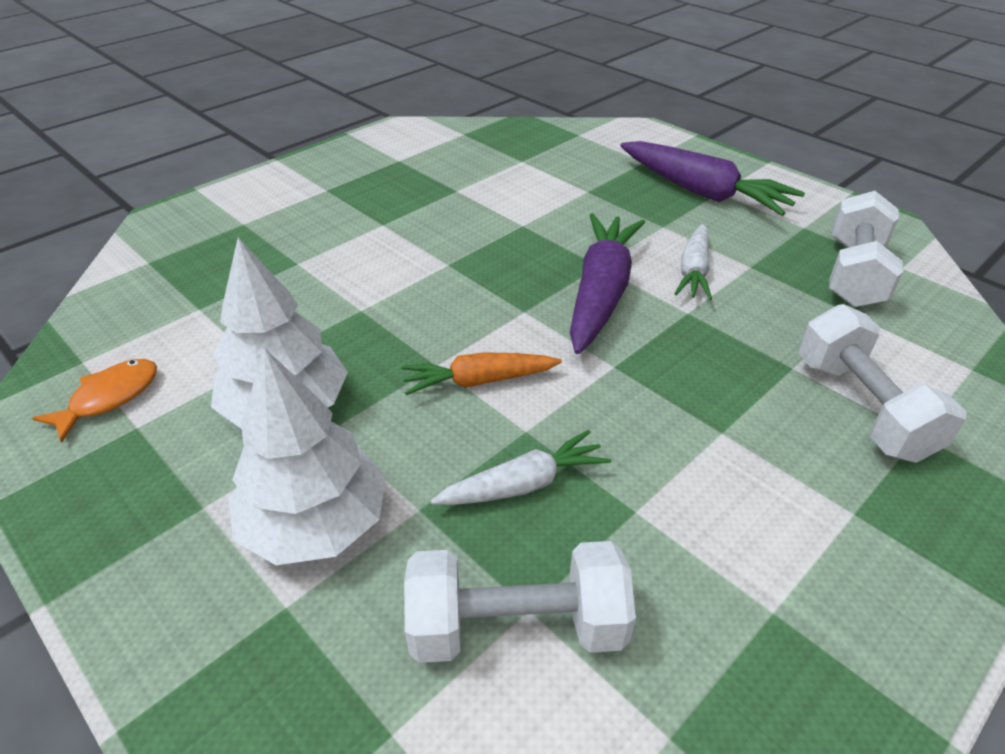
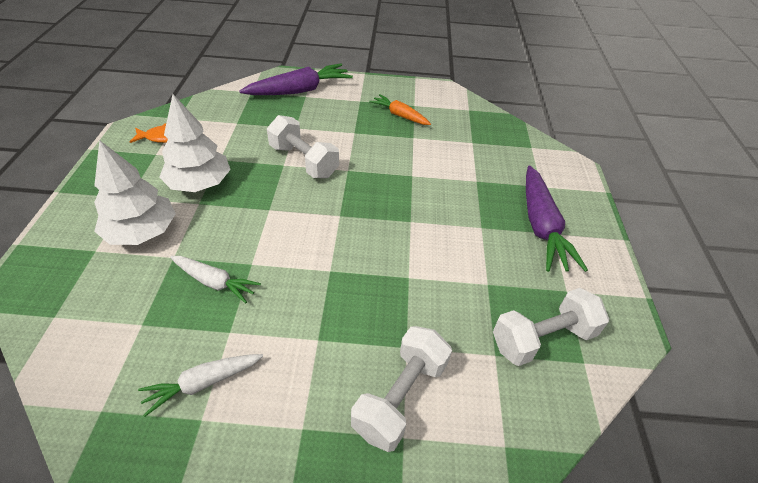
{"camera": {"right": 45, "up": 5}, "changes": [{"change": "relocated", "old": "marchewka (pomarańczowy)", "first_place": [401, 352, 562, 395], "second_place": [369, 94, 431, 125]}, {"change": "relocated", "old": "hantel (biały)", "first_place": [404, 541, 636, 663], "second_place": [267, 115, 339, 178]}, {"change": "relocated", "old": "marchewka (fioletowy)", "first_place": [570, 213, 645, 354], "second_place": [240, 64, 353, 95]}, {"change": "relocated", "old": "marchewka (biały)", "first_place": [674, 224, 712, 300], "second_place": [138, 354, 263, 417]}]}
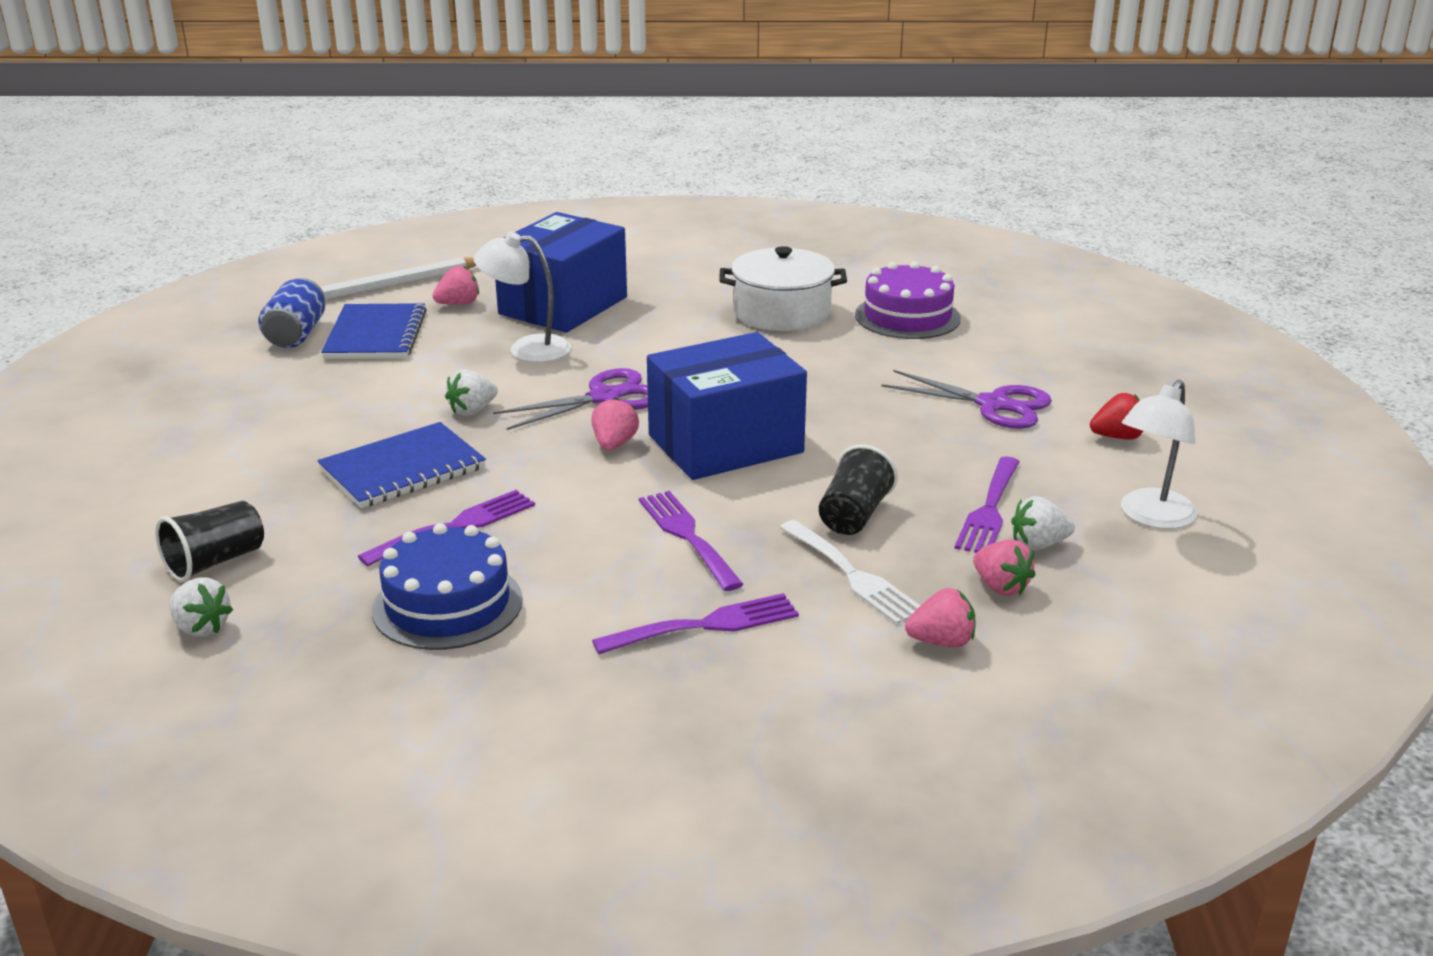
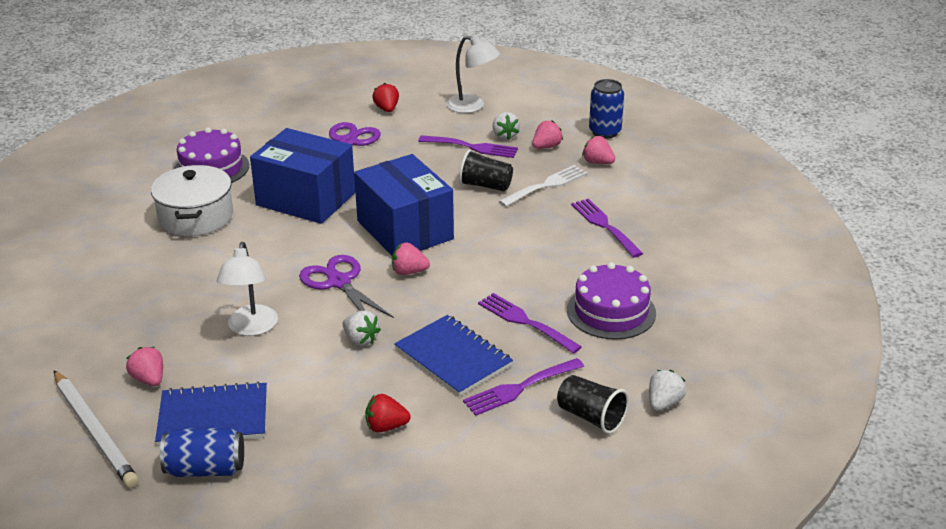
{"camera": {"right": -95, "up": 5}, "changes": [{"change": "colour", "old": "tort (niebieski)", "new": "tort (fioletowy)", "first_place": [372, 523, 523, 650], "second_place": [567, 262, 656, 340]}, {"change": "relocated", "old": "pudełko (niebieski)", "first_place": [495, 212, 627, 333], "second_place": [250, 128, 355, 224]}, {"change": "relocated", "old": "widelec (fioletowy)", "first_place": [639, 491, 744, 591], "second_place": [463, 358, 584, 416]}, {"change": "spun", "old": "truskawka (różowy)", "first_place": [905, 588, 976, 648], "second_place": [582, 136, 615, 164], "degrees": -45}, {"change": "appeared", "new": "truskawka (czerwony)", "second_place": [365, 394, 411, 432]}, {"change": "appeared", "new": "puszka (niebieski)", "second_place": [589, 79, 624, 139]}]}
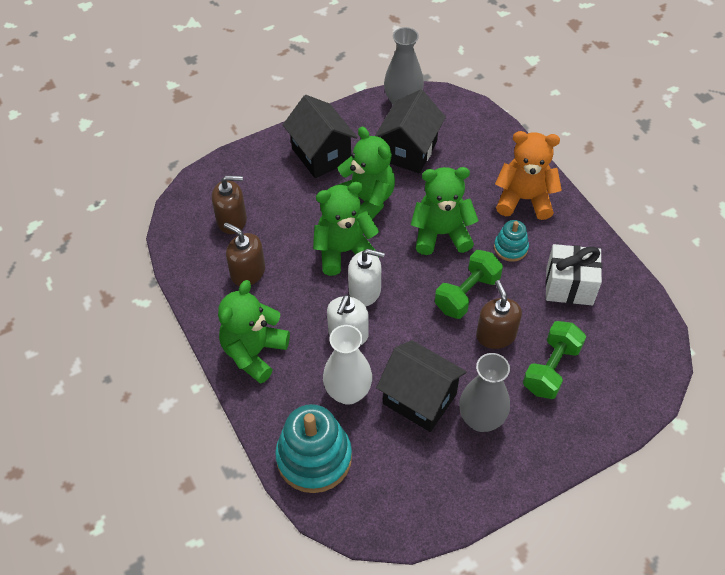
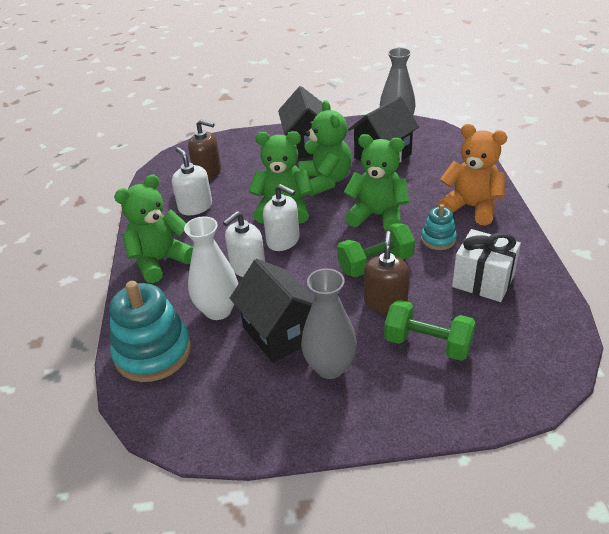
{"camera": {"right": 25, "up": -15}, "changes": [{"change": "colour", "old": "dozownik mydła (brązowy)", "new": "dozownik mydła (biały)", "first_place": [224, 222, 265, 286], "second_place": [172, 147, 212, 215]}, {"change": "spun", "old": "hantel (zielony)", "first_place": [523, 321, 586, 399], "second_place": [384, 300, 476, 361], "degrees": 60}]}
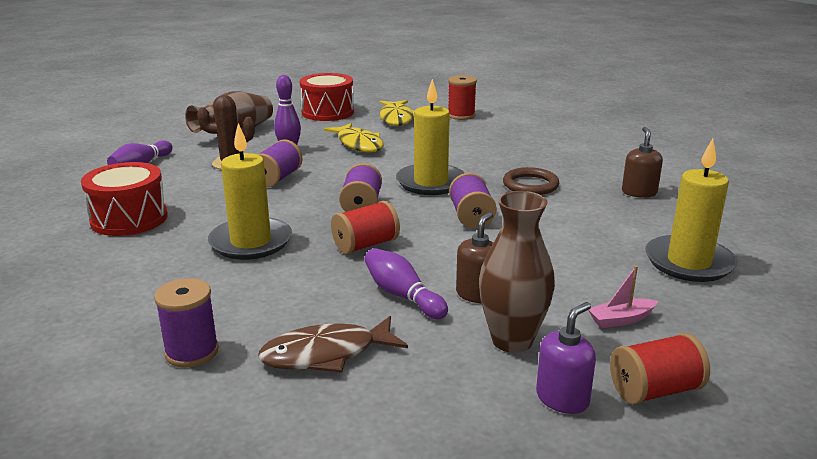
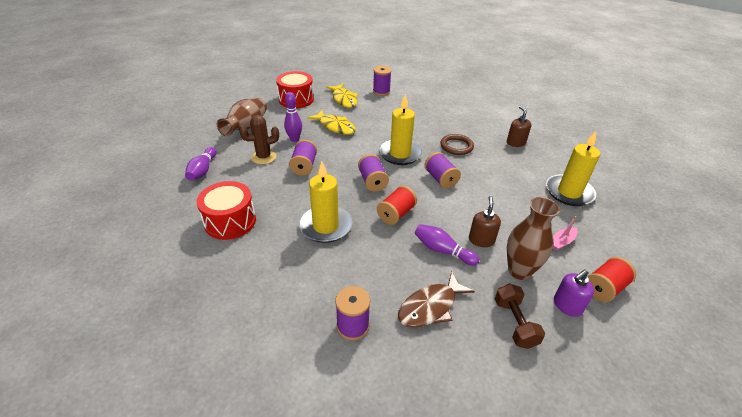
{"camera": {"right": -20, "up": 15}, "changes": [{"change": "colour", "old": "szpulka (czerwony)", "new": "szpulka (fioletowy)", "first_place": [448, 75, 477, 120], "second_place": [373, 66, 392, 96]}, {"change": "spun", "old": "dozownik mydła (fioletowy)", "first_place": [536, 302, 596, 414], "second_place": [554, 269, 594, 317], "degrees": -150}, {"change": "appeared", "new": "hantel (brązowy)", "second_place": [495, 283, 545, 349]}]}
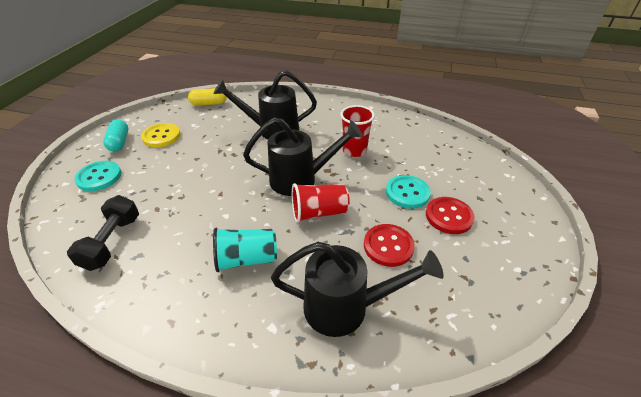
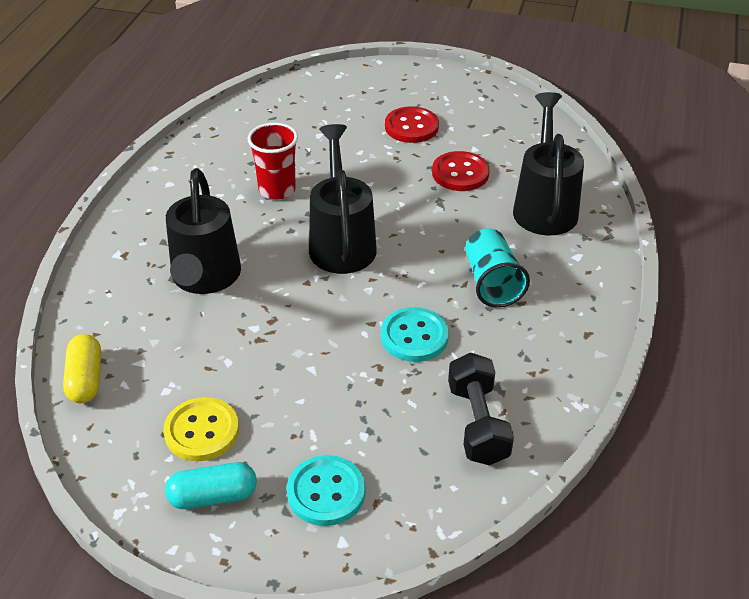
{"camera": {"right": -90, "up": 0}, "changes": [{"change": "spun", "old": "hantel (czarny)", "first_place": [67, 195, 139, 271], "second_place": [448, 352, 514, 466], "degrees": 75}, {"change": "missing", "old": "szklanka (czerwony)", "first_place": [292, 183, 350, 223]}, {"change": "relocated", "old": "guzik (turkusowy)", "first_place": [386, 175, 431, 209], "second_place": [381, 307, 449, 362]}]}
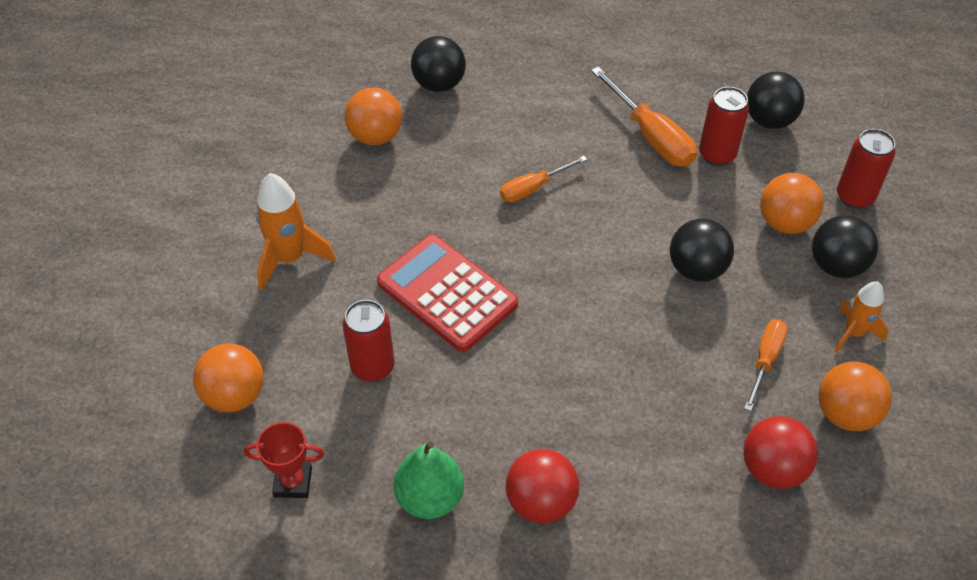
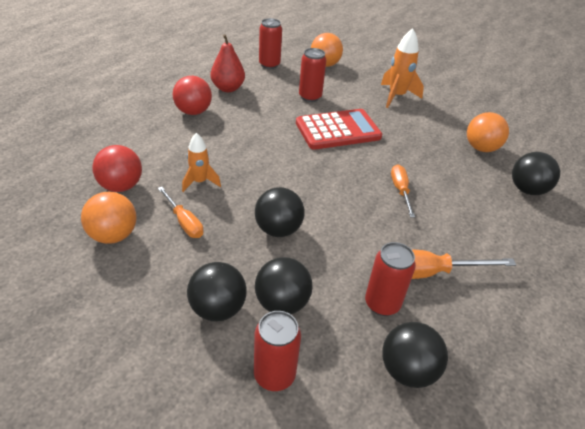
{"camera": {"right": 115, "up": -10}, "changes": [{"change": "exchanged", "old": "puchar (czerwony)", "new": "puszka (czerwony)", "first_place": [244, 422, 324, 498], "second_place": [259, 18, 282, 69]}, {"change": "colour", "old": "gruszka (zielony)", "new": "gruszka (czerwony)", "first_place": [394, 441, 464, 519], "second_place": [211, 34, 245, 92]}, {"change": "colour", "old": "piłka (pomarańczowy)", "new": "piłka (czarny)", "first_place": [760, 173, 824, 234], "second_place": [255, 257, 312, 314]}, {"change": "relocated", "old": "rakieta (pomarańczowy)", "first_place": [835, 281, 889, 353], "second_place": [182, 133, 221, 192]}]}
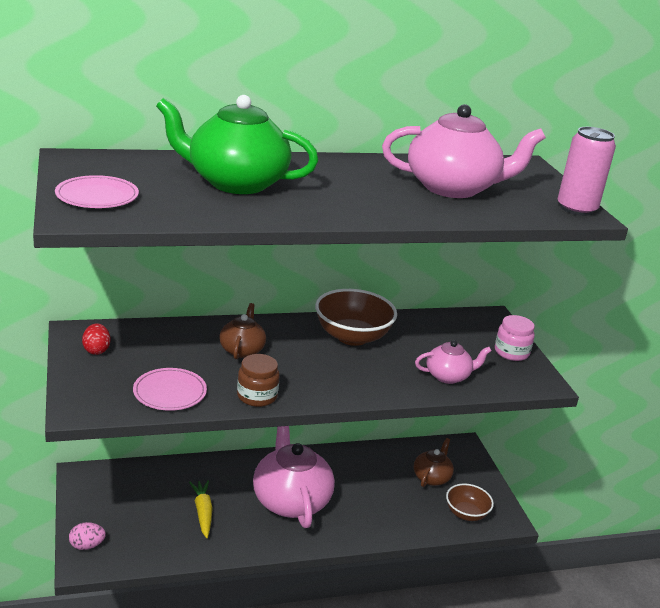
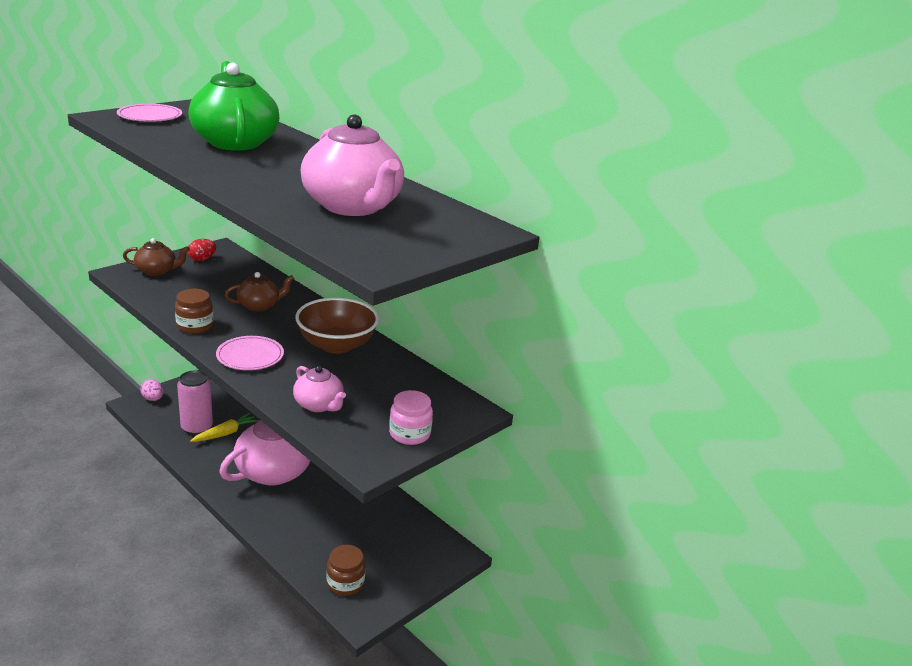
{"camera": {"right": 60, "up": 0}, "changes": [{"change": "relocated", "old": "talerz (różowy)", "first_place": [133, 368, 207, 411], "second_place": [216, 336, 284, 370]}, {"change": "relocated", "old": "imbryk (brązowy)", "first_place": [414, 438, 454, 487], "second_place": [123, 238, 190, 276]}, {"change": "exchanged", "old": "miska (brązowy)", "new": "słoik (brązowy)", "first_place": [446, 483, 494, 521], "second_place": [326, 545, 365, 596]}, {"change": "relocated", "old": "puszka (różowy)", "first_place": [558, 127, 616, 216], "second_place": [177, 370, 213, 435]}]}
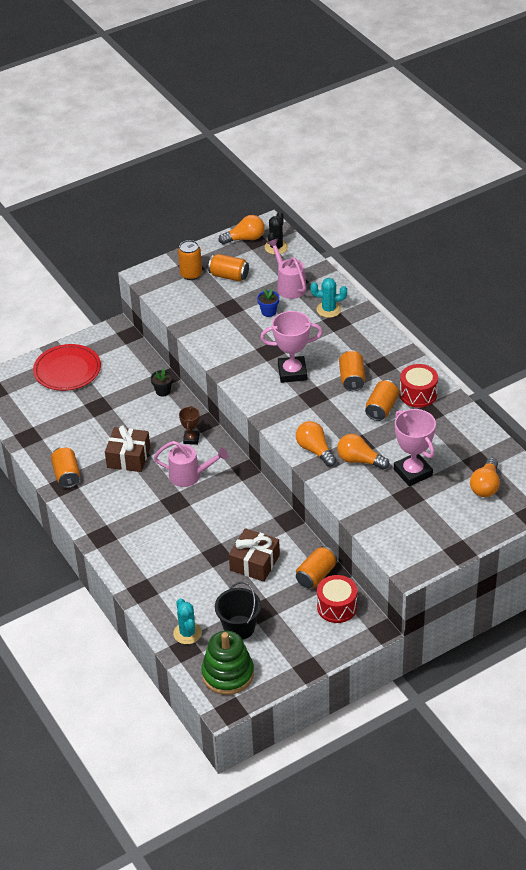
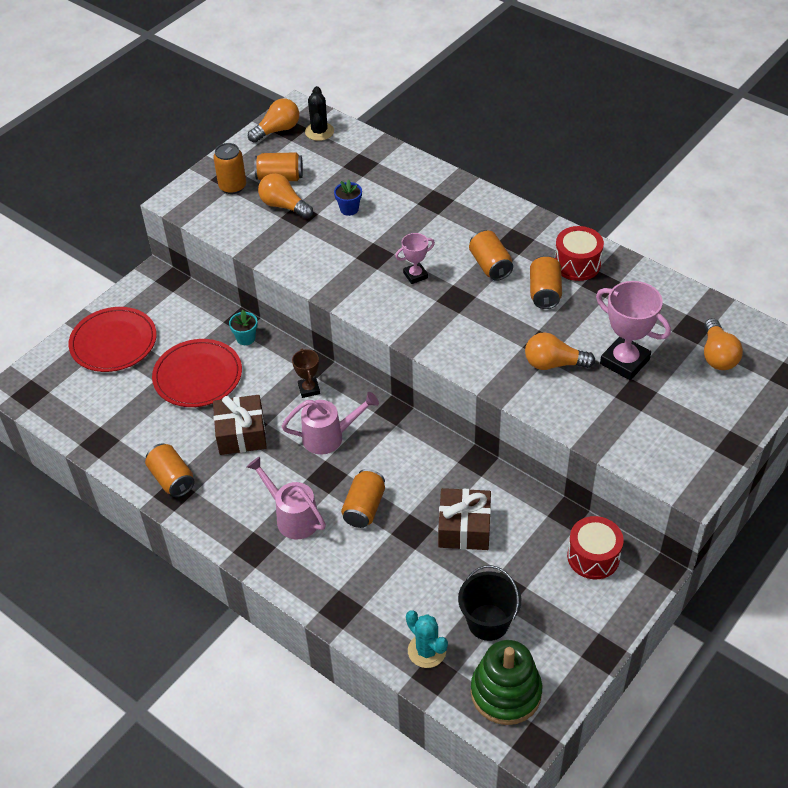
{"camera": {"right": -20, "up": 5}, "changes": [{"change": "colour", "old": "doniczka (czarny)", "new": "doniczka (turkusowy)", "first_place": [151, 369, 173, 397], "second_place": [229, 310, 258, 345]}, {"change": "size", "old": "puchar (różowy)", "first_place": [260, 311, 323, 383], "second_place": [395, 233, 435, 284], "factor": 0.55}, {"change": "relocated", "old": "konewka (różowy)", "first_place": [267, 239, 307, 299], "second_place": [246, 457, 326, 540]}, {"change": "relocated", "old": "żarówka (pomarańczowy)", "first_place": [296, 421, 336, 467], "second_place": [258, 173, 313, 219]}, {"change": "relocated", "old": "puszka (pomarańczowy)", "first_place": [296, 546, 337, 588], "second_place": [341, 469, 385, 528]}, {"change": "missing", "old": "kaktus (turkusowy)", "first_place": [311, 278, 347, 318]}, {"change": "appeared", "new": "talerz (czerwony)", "second_place": [152, 339, 242, 407]}]}
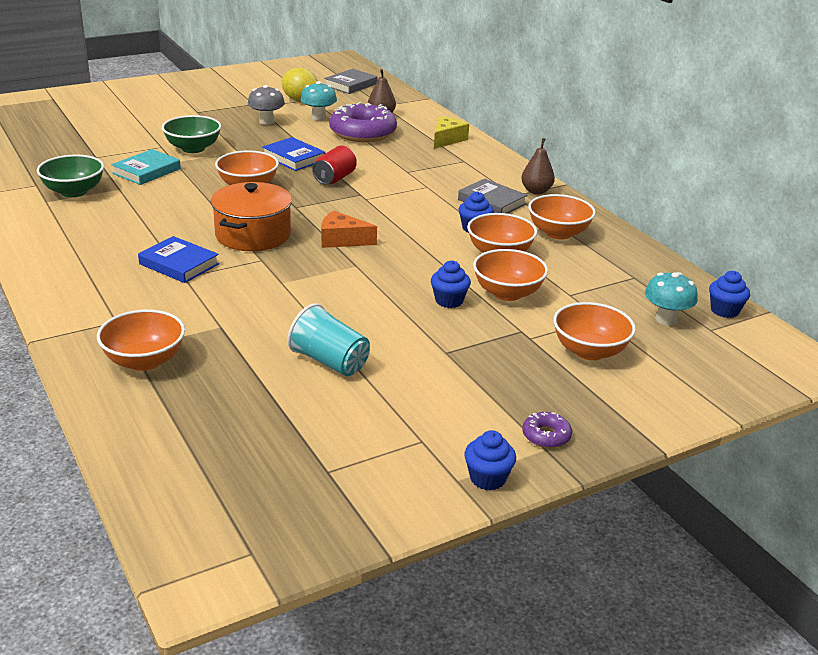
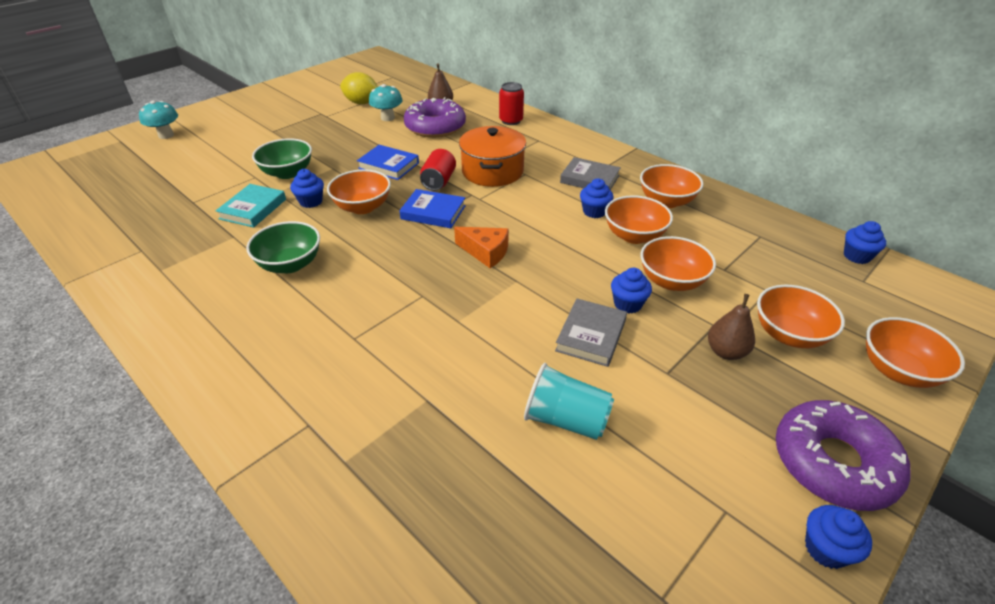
{"camera": {"right": -15, "up": 10}, "changes": [{"change": "relocated", "old": "miska (zielony)", "first_place": [37, 155, 104, 197], "second_place": [246, 221, 320, 273]}, {"change": "relocated", "old": "miska (pomarańczowy)", "first_place": [97, 310, 185, 371], "second_place": [866, 317, 965, 388]}, {"change": "relocated", "old": "książka (niebieski)", "first_place": [138, 236, 219, 283], "second_place": [399, 189, 466, 228]}, {"change": "relocated", "old": "garnek (pomarańczowy)", "first_place": [211, 182, 292, 251], "second_place": [459, 126, 526, 187]}, {"change": "missing", "old": "grzyb (szary)", "first_place": [248, 85, 285, 125]}, {"change": "spun", "old": "ser (pomarańczowy)", "first_place": [321, 211, 377, 248], "second_place": [454, 227, 509, 268], "degrees": -150}, {"change": "relocated", "old": "książka (szary)", "first_place": [324, 69, 377, 94], "second_place": [555, 298, 627, 367]}, {"change": "exchanged", "old": "ser (żółty)", "new": "puszka (czerwony)", "first_place": [434, 116, 469, 149], "second_place": [499, 82, 524, 125]}, {"change": "relocated", "old": "gruszka (brązowy)", "first_place": [521, 138, 555, 194], "second_place": [708, 294, 755, 360]}, {"change": "size", "old": "donut (fioletowy)", "first_place": [522, 412, 572, 448], "second_place": [776, 400, 910, 511], "factor": 2.27}, {"change": "relocated", "old": "grzyb (turkusowy)", "first_place": [645, 272, 698, 326], "second_place": [139, 101, 178, 139]}, {"change": "appeared", "new": "muffinka (niebieski)", "second_place": [290, 169, 324, 208]}]}
